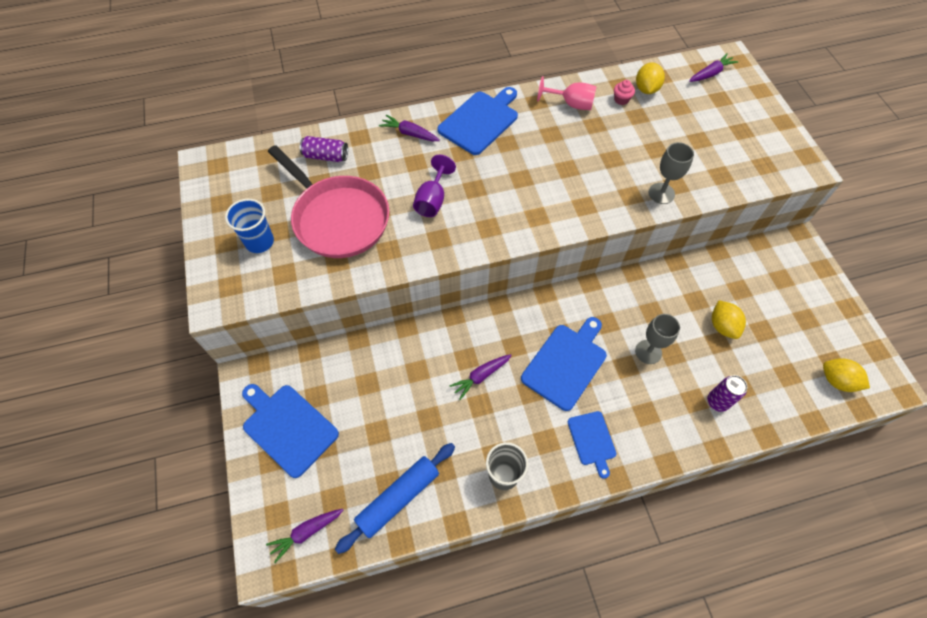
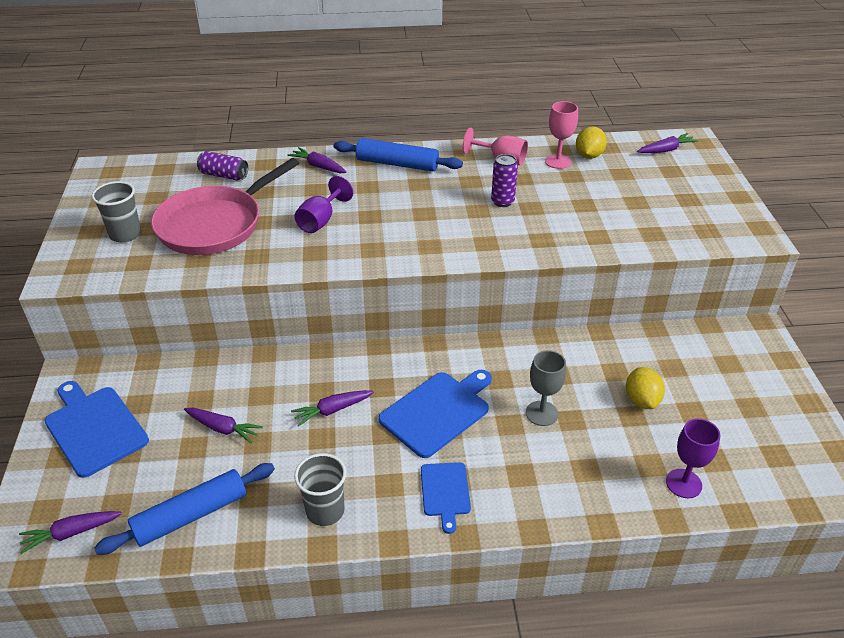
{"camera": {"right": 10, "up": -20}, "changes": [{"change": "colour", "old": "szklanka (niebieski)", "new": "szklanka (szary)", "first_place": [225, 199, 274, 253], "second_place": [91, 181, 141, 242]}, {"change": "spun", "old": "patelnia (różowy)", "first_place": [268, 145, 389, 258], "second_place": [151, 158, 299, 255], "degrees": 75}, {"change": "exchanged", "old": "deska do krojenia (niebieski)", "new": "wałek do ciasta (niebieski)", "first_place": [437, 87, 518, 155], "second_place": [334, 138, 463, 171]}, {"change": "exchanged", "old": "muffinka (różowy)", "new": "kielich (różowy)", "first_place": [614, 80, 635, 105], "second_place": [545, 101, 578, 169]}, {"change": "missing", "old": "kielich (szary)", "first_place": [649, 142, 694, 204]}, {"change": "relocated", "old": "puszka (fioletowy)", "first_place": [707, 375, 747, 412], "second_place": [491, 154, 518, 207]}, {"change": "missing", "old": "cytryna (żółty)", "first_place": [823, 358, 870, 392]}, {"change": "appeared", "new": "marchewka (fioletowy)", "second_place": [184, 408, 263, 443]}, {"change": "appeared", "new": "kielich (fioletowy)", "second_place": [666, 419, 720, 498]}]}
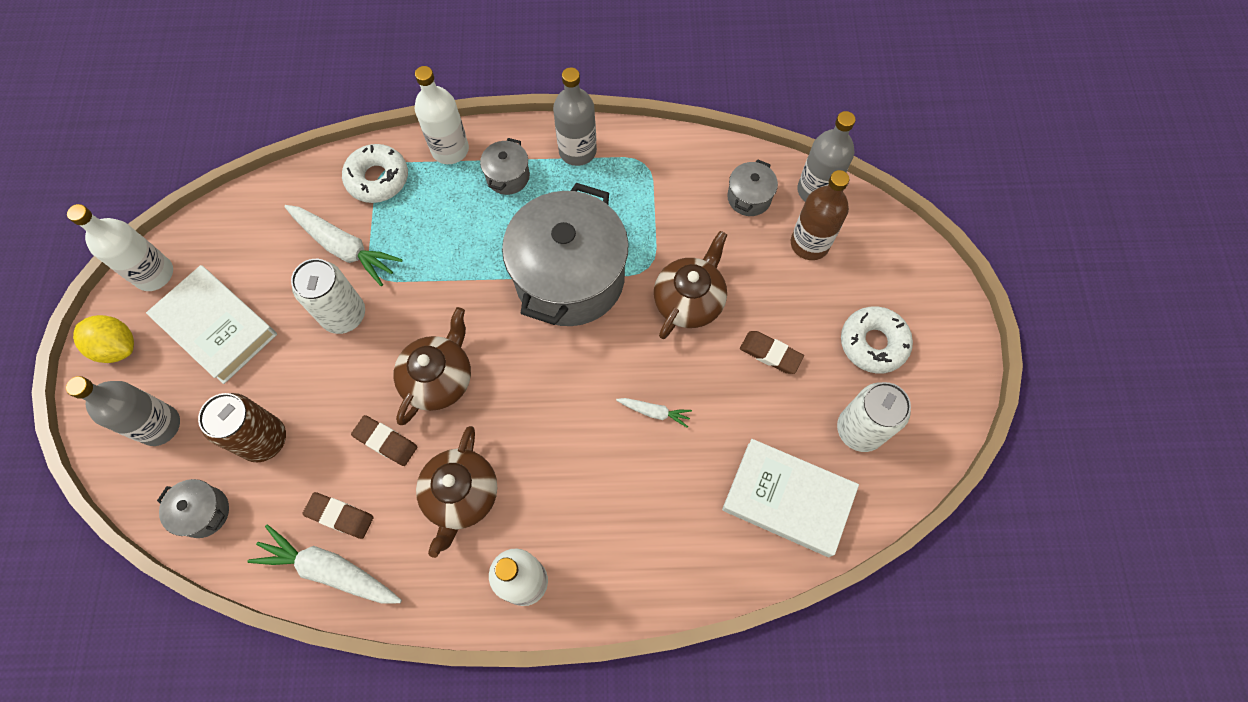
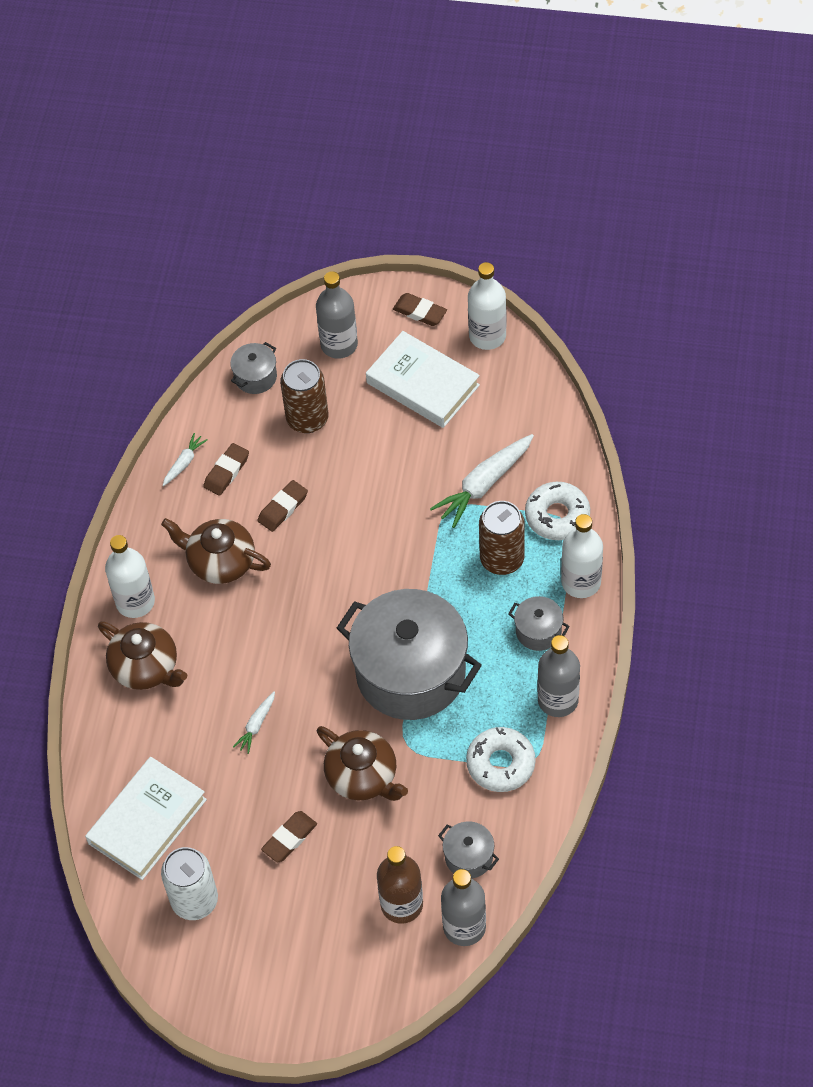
{"camera": {"right": 105, "up": -10}, "changes": [{"change": "exchanged", "old": "cytryna (żółty)", "new": "gumka do mazania (brązowy)", "first_place": [73, 315, 134, 363], "second_place": [393, 293, 447, 326]}, {"change": "spun", "old": "książka (biały)", "first_place": [146, 265, 277, 384], "second_place": [366, 331, 480, 428], "degrees": 75}, {"change": "size", "old": "marchewka (biały)", "first_place": [247, 524, 402, 604], "second_place": [162, 433, 207, 486], "factor": 0.51}, {"change": "missing", "old": "puszka (biały)", "first_place": [291, 259, 365, 334]}, {"change": "relocated", "old": "imbryk (brązowy)", "first_place": [394, 307, 471, 425], "second_place": [98, 621, 188, 690]}, {"change": "relocated", "old": "donut (biały)", "first_place": [841, 307, 913, 373], "second_place": [466, 727, 536, 792]}, {"change": "appeared", "new": "puszka (brązowy)", "second_place": [479, 501, 525, 575]}]}
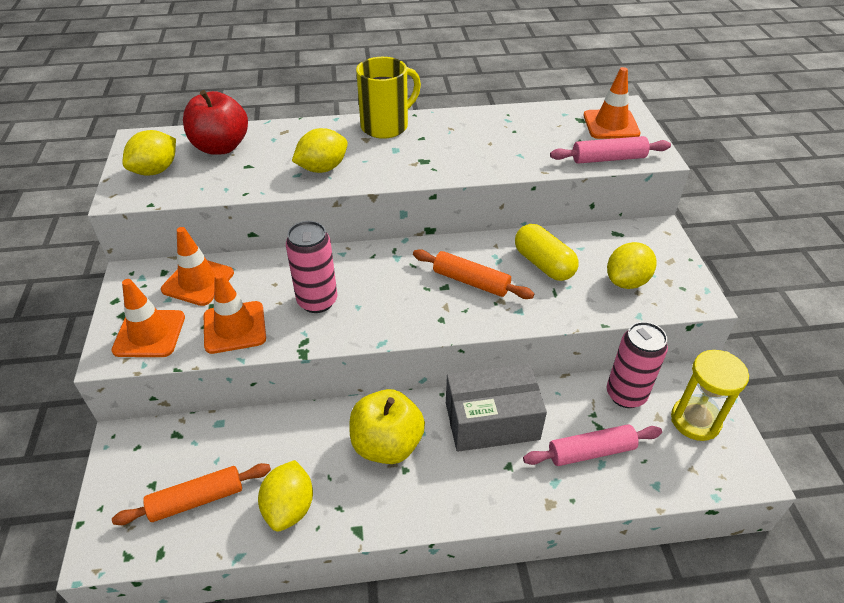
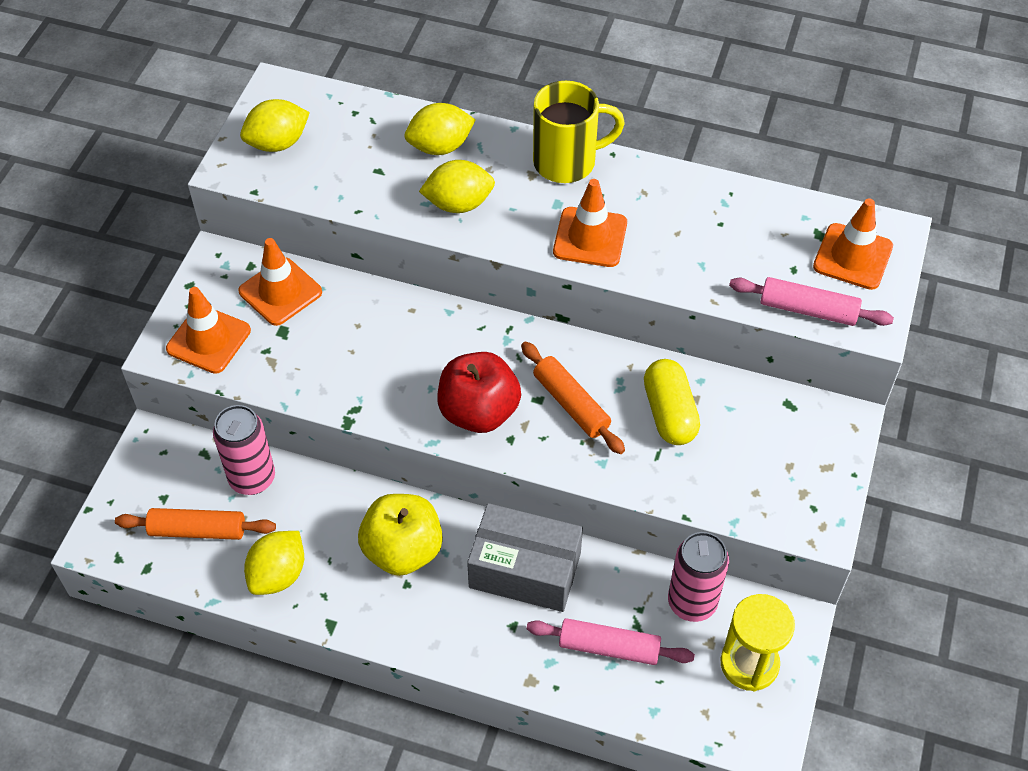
{"camera": {"right": 25, "up": 10}, "changes": [{"change": "relocated", "old": "jabłko (czerwony)", "first_place": [183, 90, 248, 155], "second_place": [437, 352, 521, 433]}, {"change": "relocated", "old": "pachołek (pomarańczowy)", "first_place": [204, 272, 266, 354], "second_place": [553, 179, 627, 267]}, {"change": "relocated", "old": "puszka (różowy)", "first_place": [286, 221, 337, 313], "second_place": [213, 405, 275, 495]}, {"change": "relocated", "old": "cytryna (żółty)", "first_place": [607, 242, 657, 289], "second_place": [405, 103, 475, 155]}]}
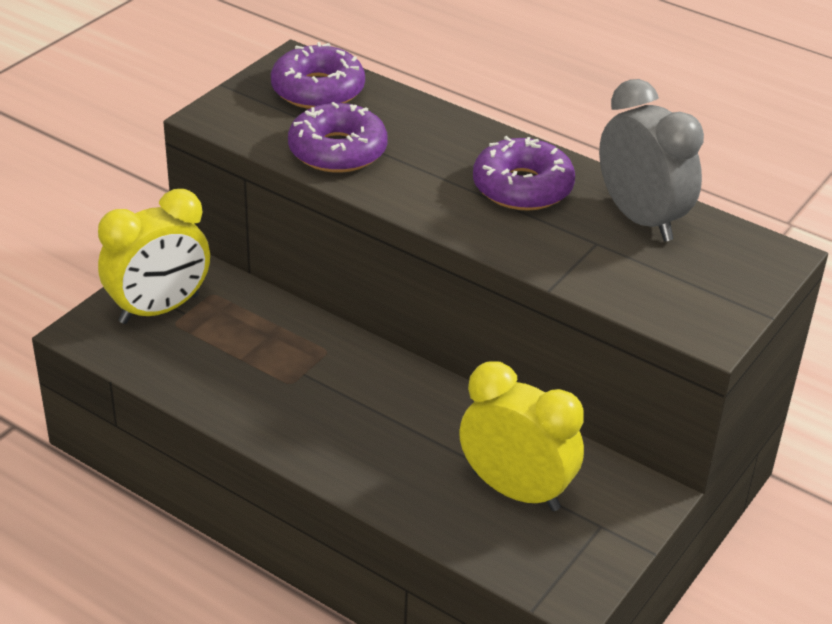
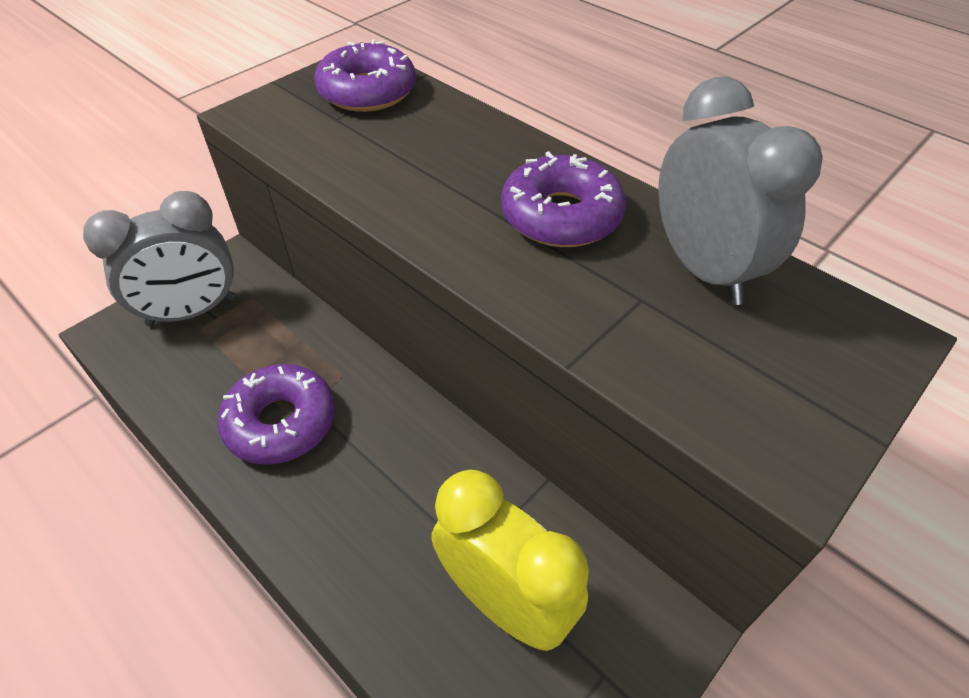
{"camera": {"right": 10, "up": 10}, "changes": [{"change": "colour", "old": "budzik (żółty)", "new": "budzik (szary)", "first_place": [98, 189, 210, 324], "second_place": [83, 191, 235, 327]}, {"change": "relocated", "old": "donut (fioletowy)", "first_place": [288, 102, 388, 173], "second_place": [217, 364, 335, 465]}]}
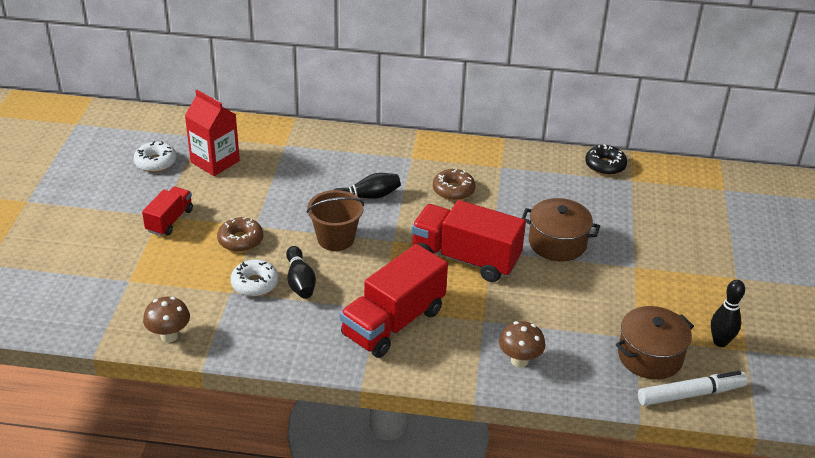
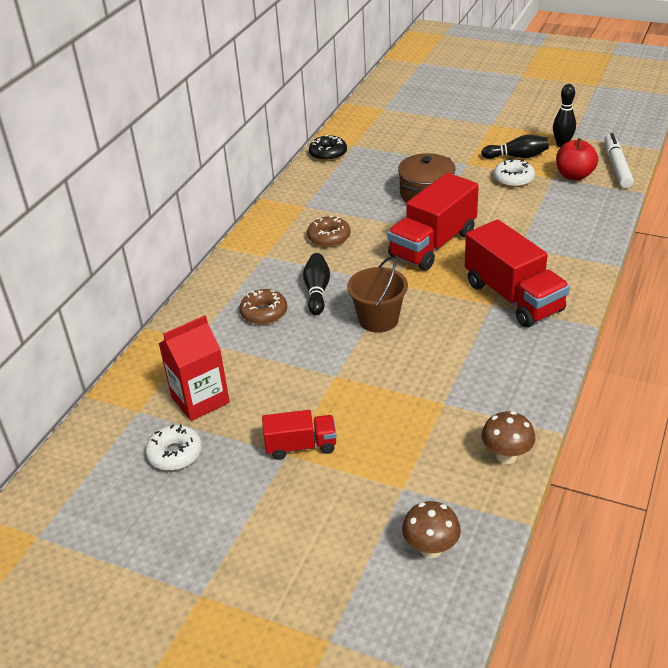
{"camera": {"right": -70, "up": 0}, "changes": [{"change": "spun", "old": "ciężarówka (czerwony)", "first_place": [142, 187, 193, 236], "second_place": [262, 410, 336, 460], "degrees": 135}, {"change": "relocated", "old": "donut (brązowy)", "first_place": [217, 217, 263, 252], "second_place": [240, 289, 287, 325]}, {"change": "relocated", "old": "donut (biały)", "first_place": [231, 259, 279, 297], "second_place": [494, 159, 535, 187]}, {"change": "relocated", "old": "kręgiel (czarny)", "first_place": [286, 246, 316, 299], "second_place": [481, 135, 549, 159]}, {"change": "relocated", "old": "grzyb (brązowy)", "first_place": [499, 321, 546, 367], "second_place": [402, 501, 461, 558]}, {"change": "exchanged", "old": "garnek (brązowy)", "new": "jabłko (czerwony)", "first_place": [616, 306, 694, 379], "second_place": [556, 138, 598, 181]}]}
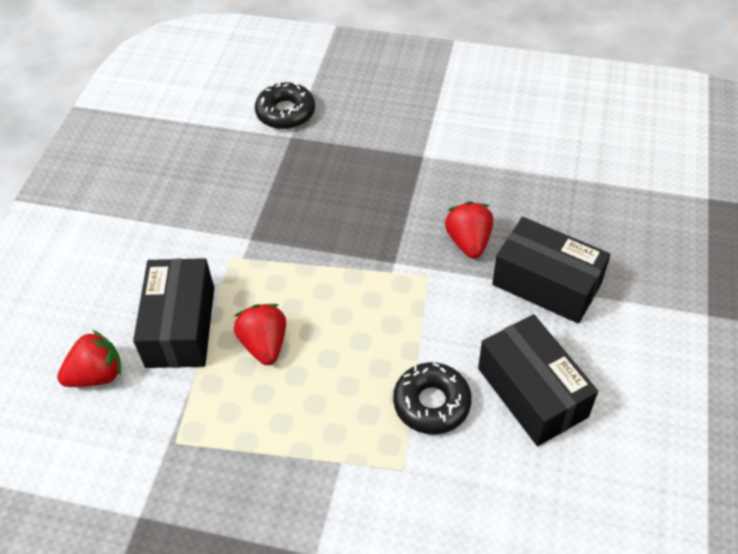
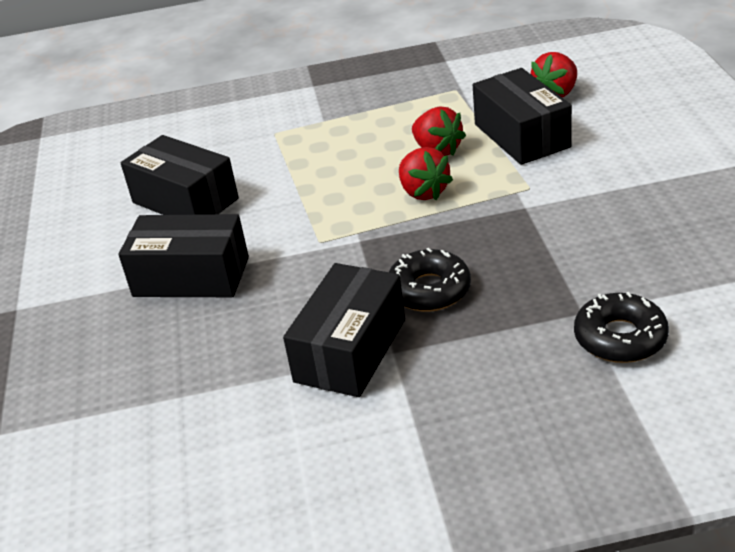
{"camera": {"right": 160, "up": -15}, "changes": [{"change": "relocated", "old": "donut (czarny)", "first_place": [393, 362, 472, 435], "second_place": [389, 248, 471, 312]}, {"change": "relocated", "old": "truskawka (czerwony)", "first_place": [445, 201, 493, 259], "second_place": [399, 147, 453, 201]}, {"change": "appeared", "new": "pudełko (czarny)", "second_place": [283, 263, 405, 397]}]}
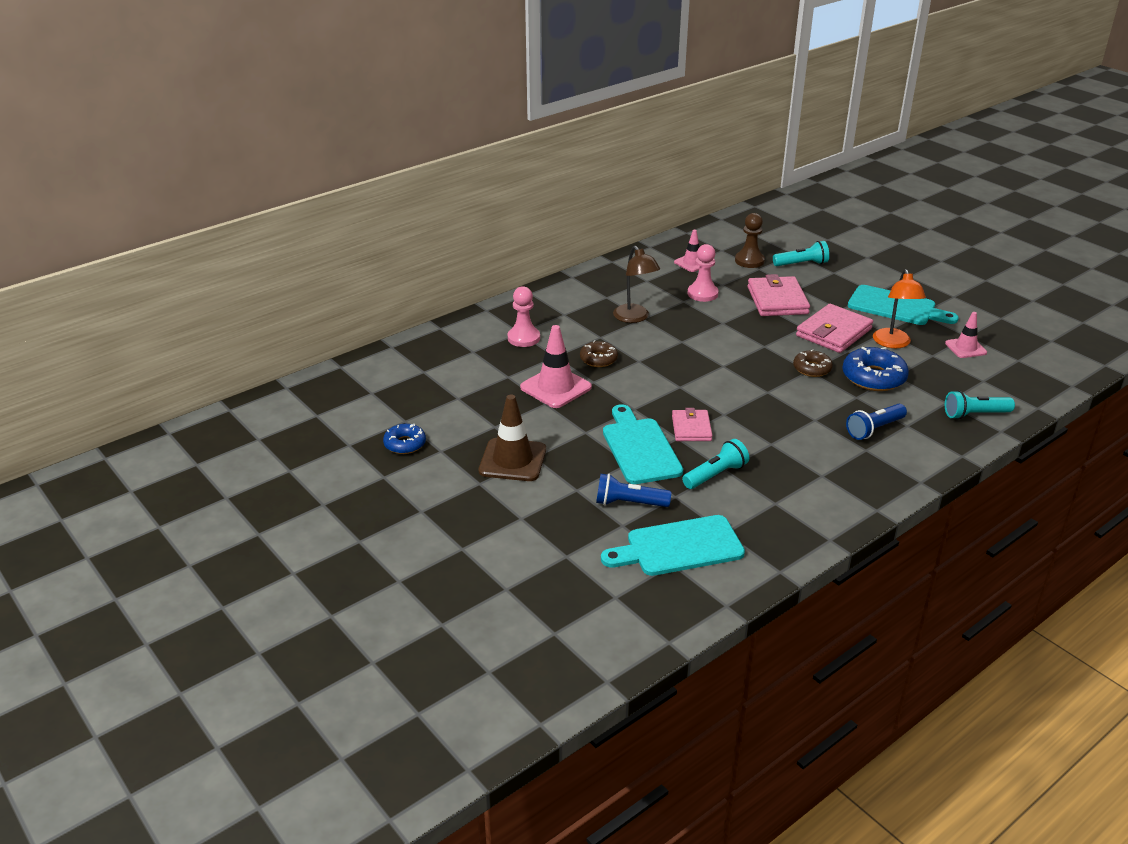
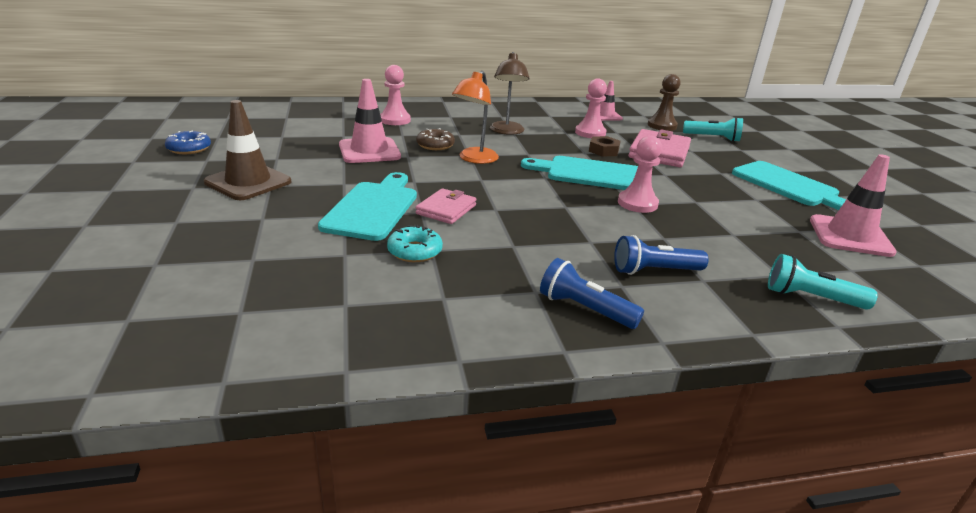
{"camera": {"right": 25, "up": -5}, "changes": [{"change": "relocated", "old": "latarka (niebieski)", "first_place": [596, 474, 671, 507], "second_place": [540, 258, 644, 329]}, {"change": "relocated", "old": "deska do krojenia (turkusowy)", "first_place": [601, 515, 745, 576], "second_place": [521, 156, 638, 190]}, {"change": "exchanged", "old": "latarka (turkusowy)", "new": "donut (turkusowy)", "first_place": [682, 439, 749, 489], "second_place": [387, 225, 443, 262]}, {"change": "exchanged", "old": "donut (brązowy)", "new": "pionek (różowy)", "first_place": [793, 349, 833, 377], "second_place": [618, 136, 662, 213]}, {"change": "missing", "old": "portfel (różowy)", "first_place": [796, 304, 873, 353]}, {"change": "missing", "old": "donut (niebieski)", "first_place": [842, 347, 909, 391]}, {"change": "relocated", "old": "lampka (pomarańczowy)", "first_place": [873, 269, 926, 348], "second_place": [452, 71, 499, 164]}, {"change": "size", "old": "pachołek (różowy)", "first_place": [945, 312, 987, 358], "second_place": [810, 154, 897, 257], "factor": 1.64}, {"change": "appeared", "new": "nakrętka (brązowy)", "second_place": [589, 136, 621, 157]}]}
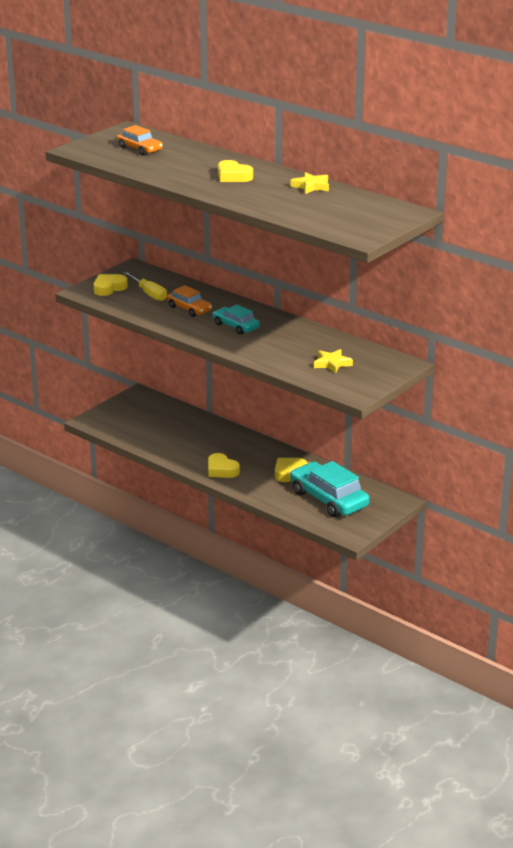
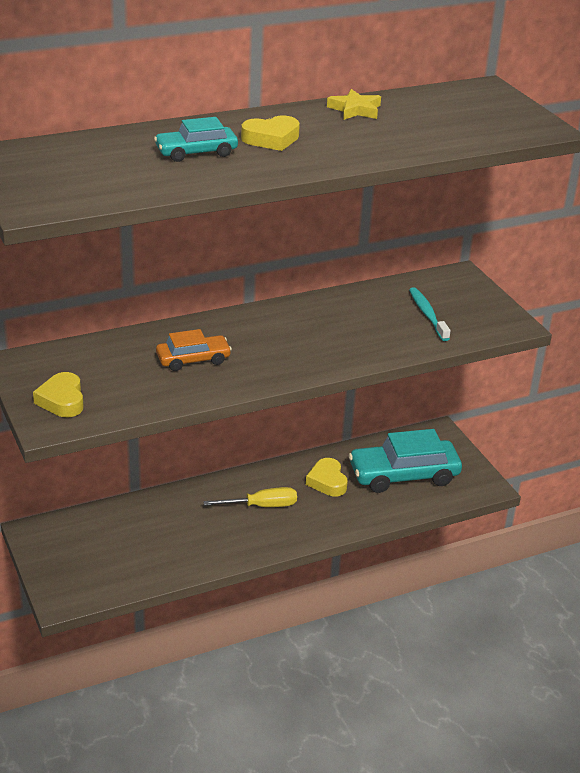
{"camera": {"right": -65, "up": 5}, "changes": [{"change": "missing", "old": "samochód (pomarańczowy)", "first_place": [117, 125, 163, 156]}, {"change": "relocated", "old": "śrubokręt (żółty)", "first_place": [123, 272, 167, 301], "second_place": [203, 487, 297, 507]}, {"change": "missing", "old": "serce (żółty)", "first_place": [208, 453, 240, 478]}, {"change": "relocated", "old": "samochód (turkusowy)", "first_place": [213, 304, 260, 335], "second_place": [154, 117, 238, 162]}, {"change": "exchanged", "old": "gwiazda (żółty)", "new": "szczoteczka do zębów (turkusowy)", "first_place": [314, 349, 353, 374], "second_place": [409, 287, 450, 341]}]}
